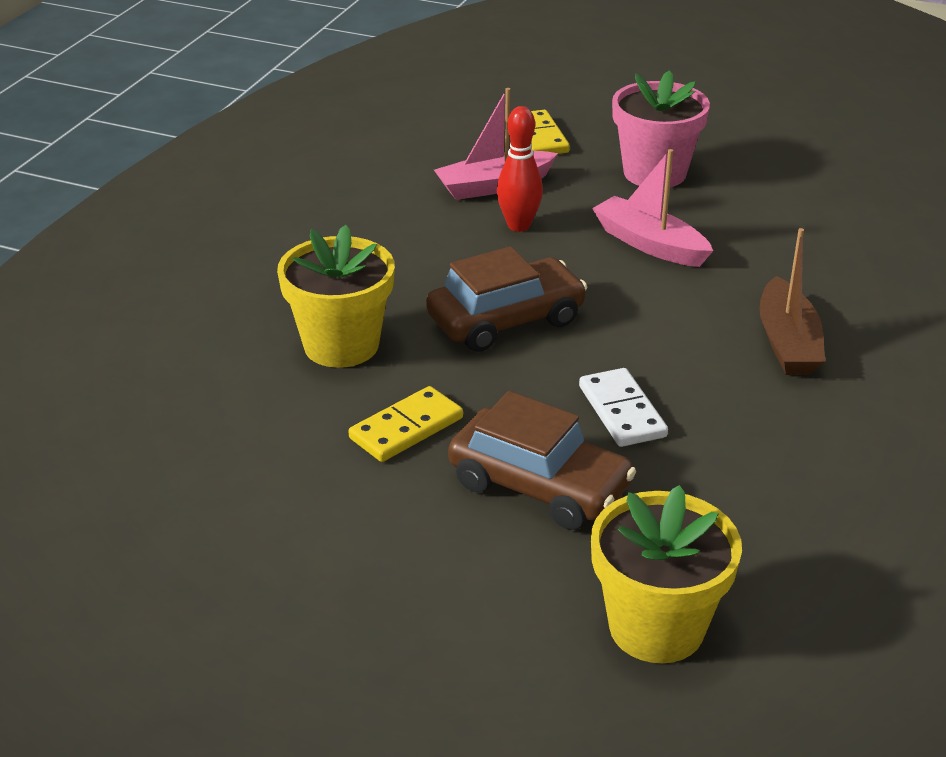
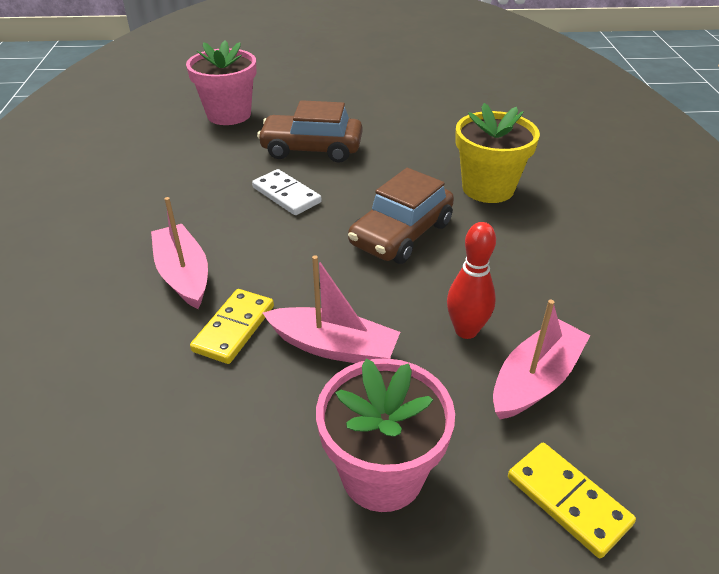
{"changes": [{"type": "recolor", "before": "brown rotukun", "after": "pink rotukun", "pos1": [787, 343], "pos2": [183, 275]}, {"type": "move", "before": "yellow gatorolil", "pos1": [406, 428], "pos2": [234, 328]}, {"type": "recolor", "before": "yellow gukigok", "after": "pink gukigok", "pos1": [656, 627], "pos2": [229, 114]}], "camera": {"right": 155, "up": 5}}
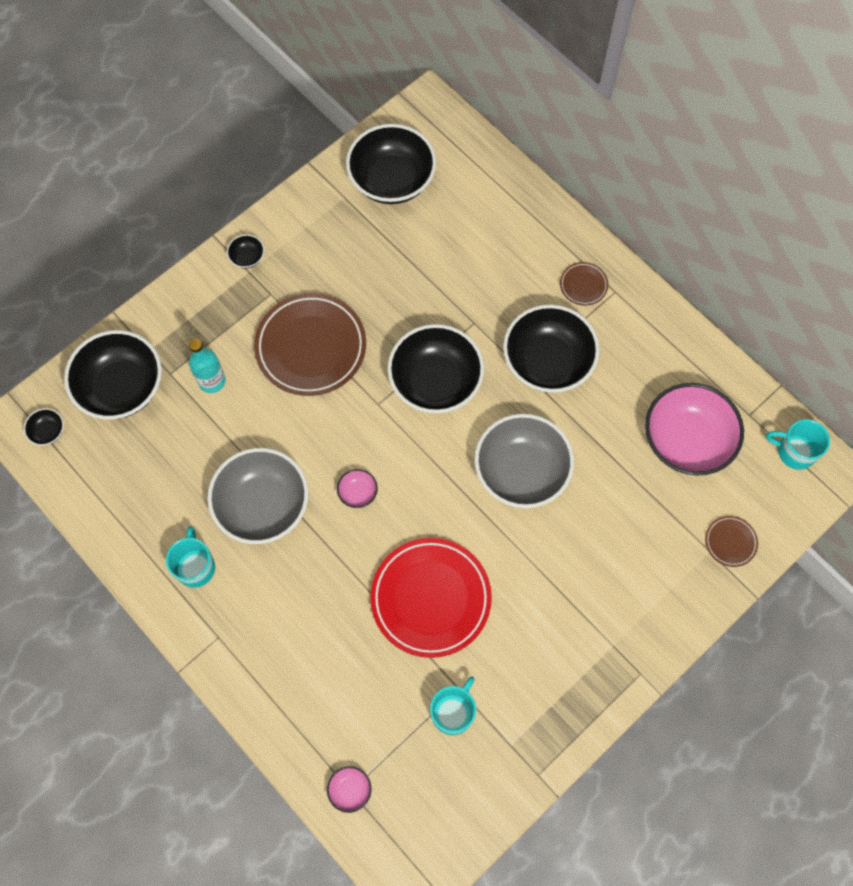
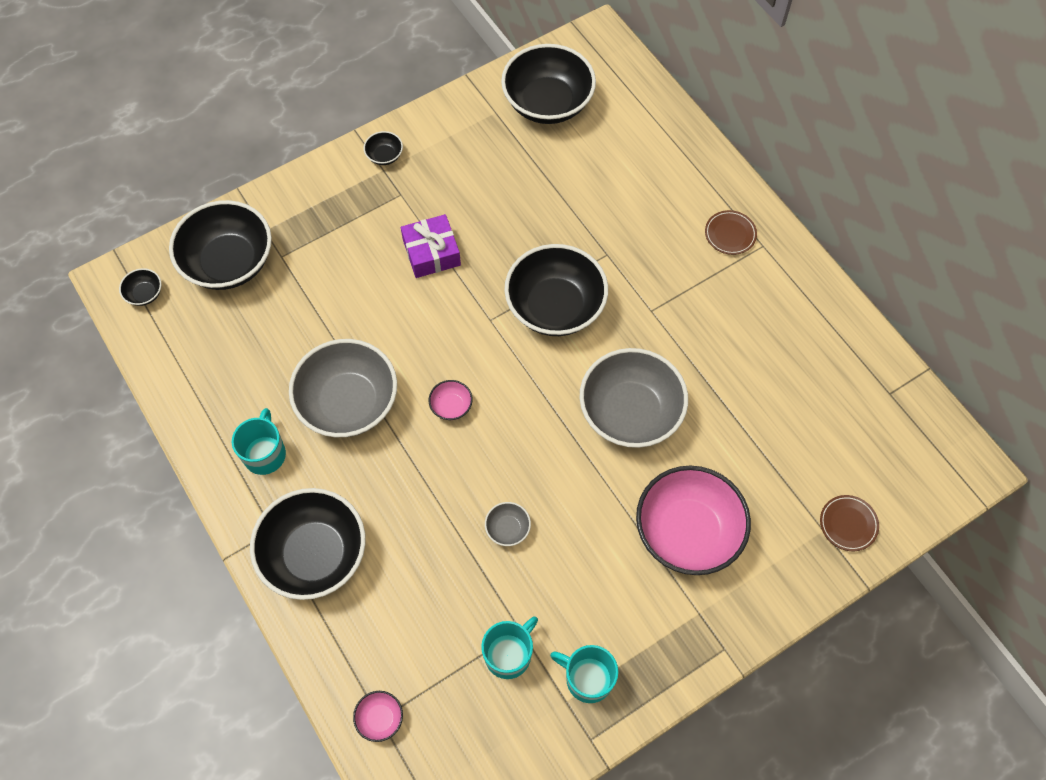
{"changes": [{"type": "replace", "before": "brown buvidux", "after": "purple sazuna", "pos1": [311, 347], "pos2": [431, 252]}, {"type": "move", "before": "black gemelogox", "pos1": [547, 362], "pos2": [314, 554]}, {"type": "delete", "before": "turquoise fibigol", "pos1": [212, 381]}, {"type": "move", "before": "pink gemelogox", "pos1": [686, 440], "pos2": [687, 531]}, {"type": "move", "before": "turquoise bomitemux", "pos1": [794, 451], "pos2": [587, 678]}, {"type": "replace", "before": "red buvidux", "after": "grey gemelogox", "pos1": [430, 598], "pos2": [507, 529]}], "camera": {"right": 10, "up": -5}}
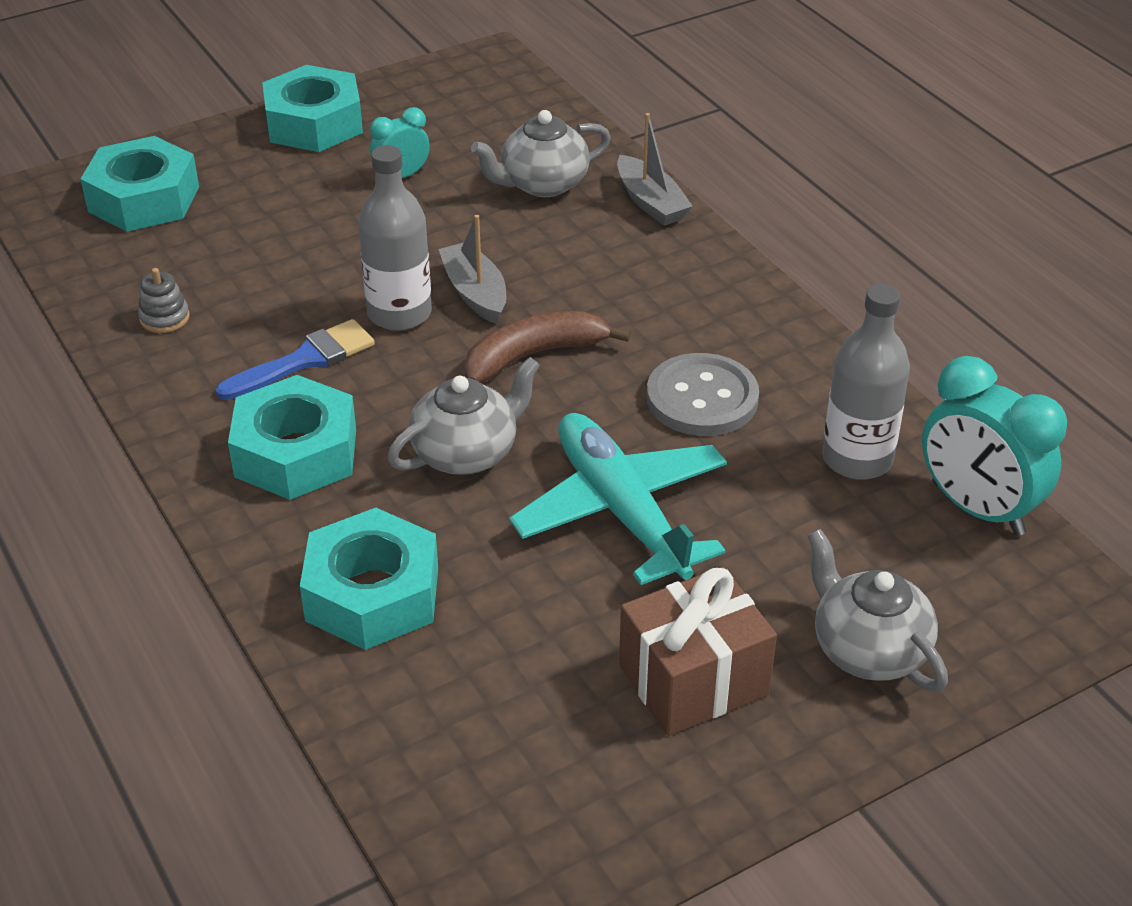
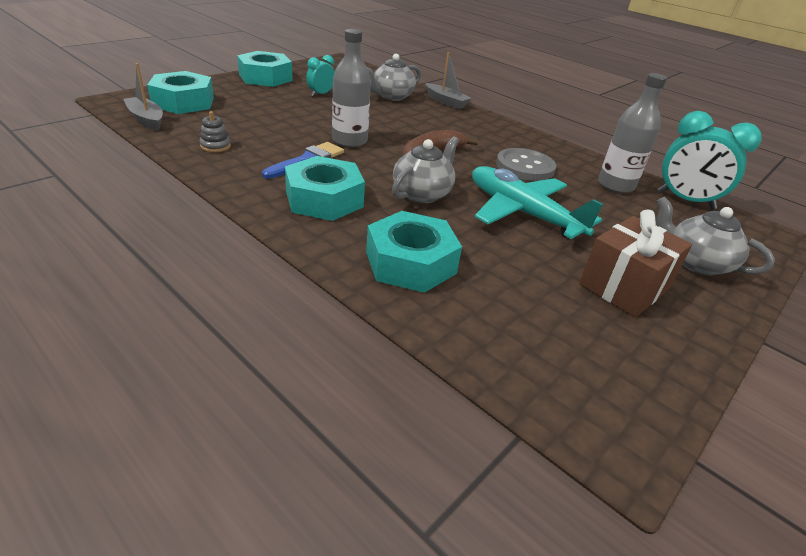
{"changes": [{"type": "move", "before": "grey rotukun", "pos1": [475, 293], "pos2": [146, 120]}], "camera": {"right": -20, "up": -5}}
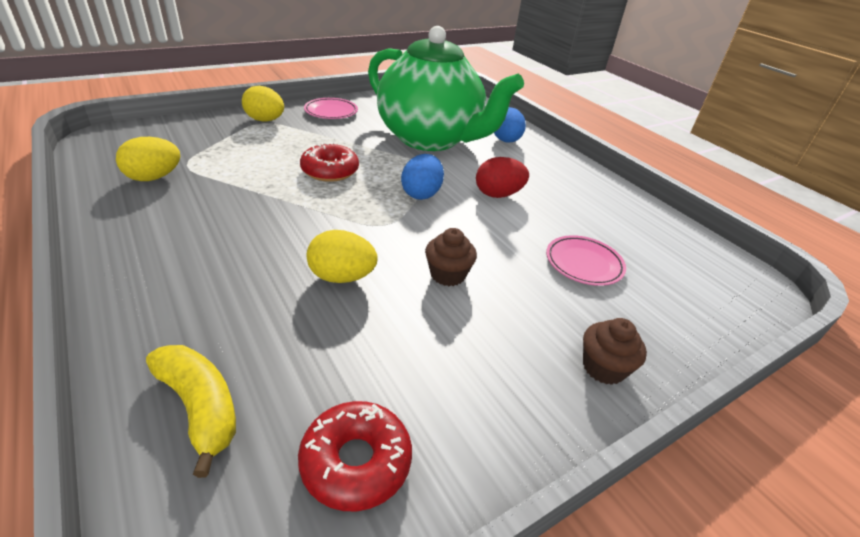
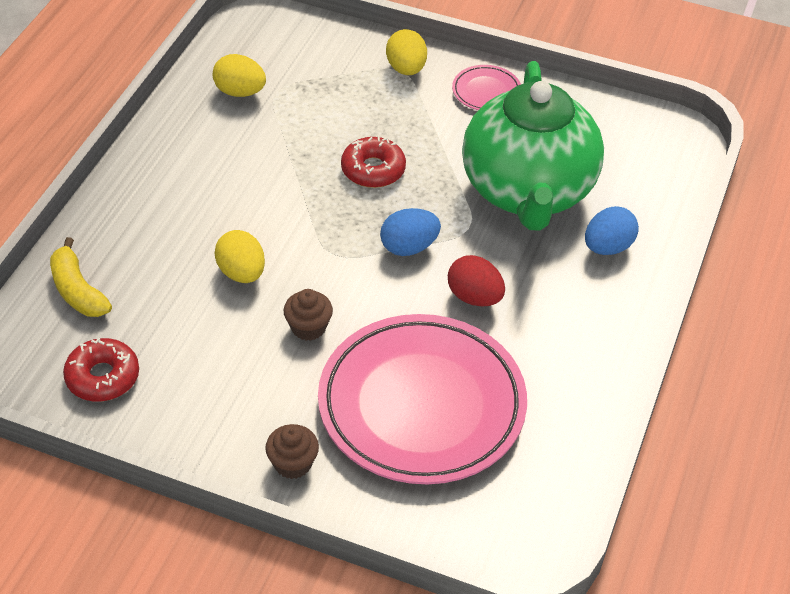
{"changes": [{"type": "resize", "before": "pink buvidux", "pos1": [583, 264], "pos2": [421, 405], "scale": 2.45}, {"type": "rotate", "before": "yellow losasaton", "pos1": [200, 407], "pos2": [78, 290], "turn": 135}], "camera": {"right": 55, "up": 10}}
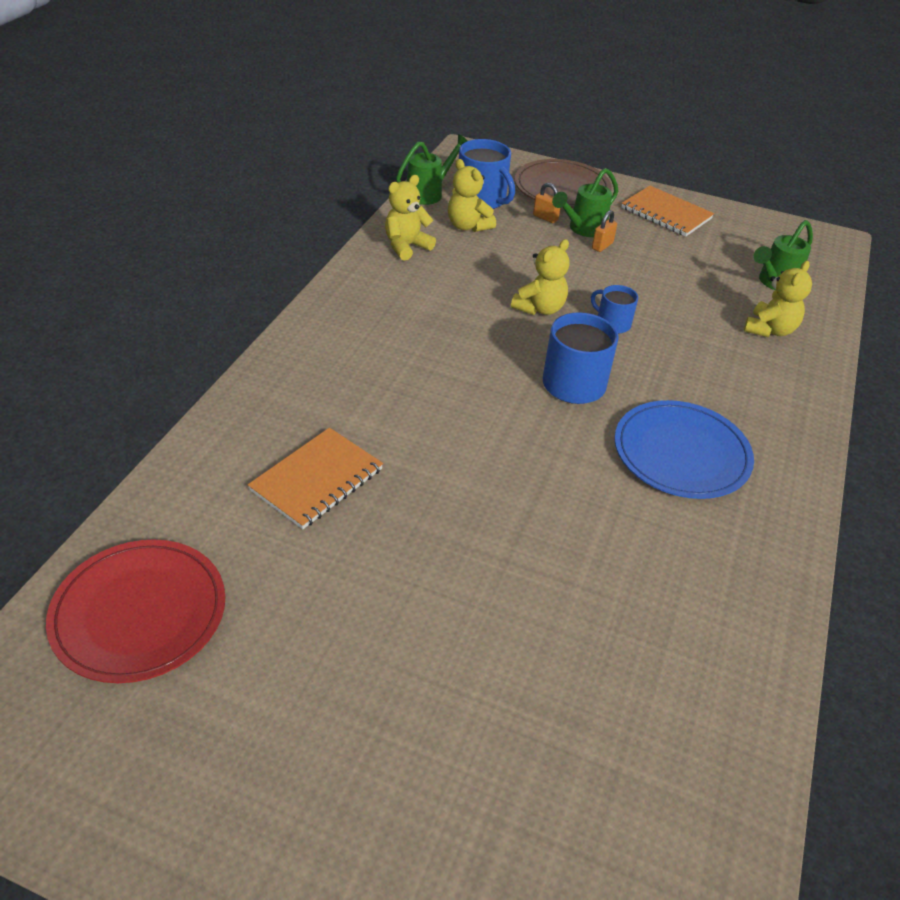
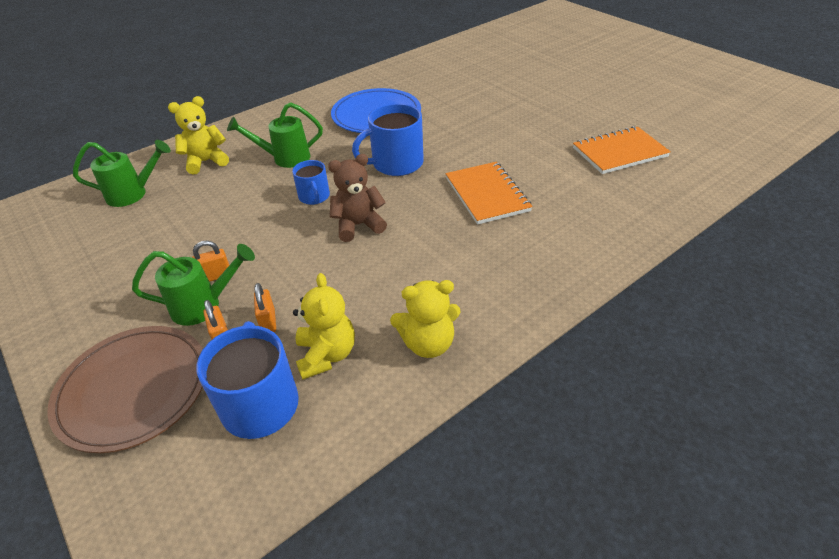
{"changes": [{"type": "move", "before": "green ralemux", "pos1": [429, 193], "pos2": [285, 158]}, {"type": "move", "before": "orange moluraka", "pos1": [666, 213], "pos2": [487, 194]}, {"type": "recolor", "before": "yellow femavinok", "after": "brown femavinok", "pos1": [540, 308], "pos2": [358, 225]}, {"type": "delete", "before": "red buvidux", "pos1": [139, 613]}, {"type": "insert", "after": "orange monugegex", "pos2": [268, 322]}], "camera": {"right": -145, "up": 0}}
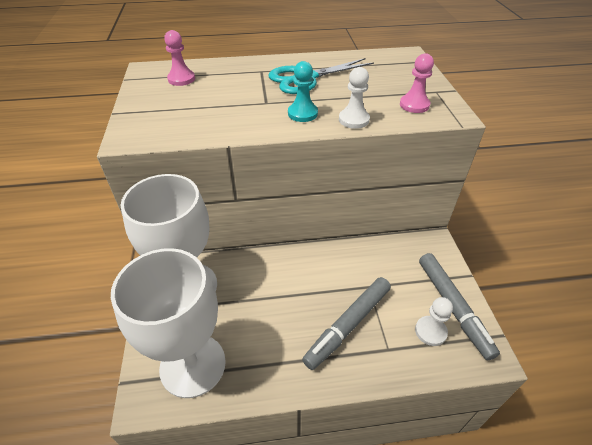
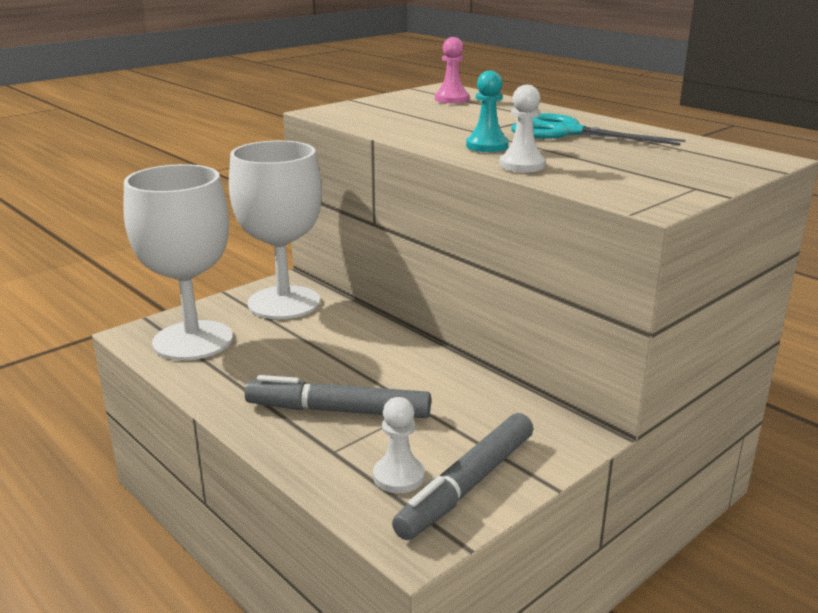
{"changes": [{"type": "delete", "before": "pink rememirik", "pos1": [414, 105]}], "camera": {"right": 55, "up": -20}}
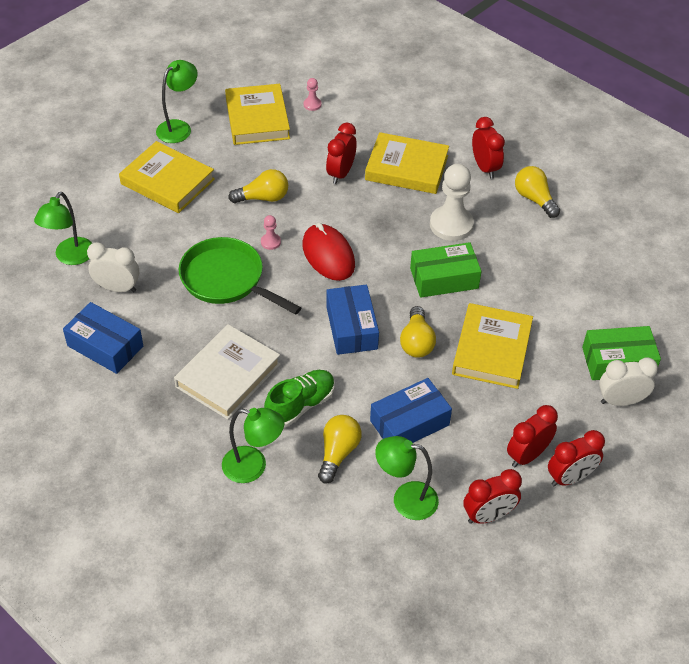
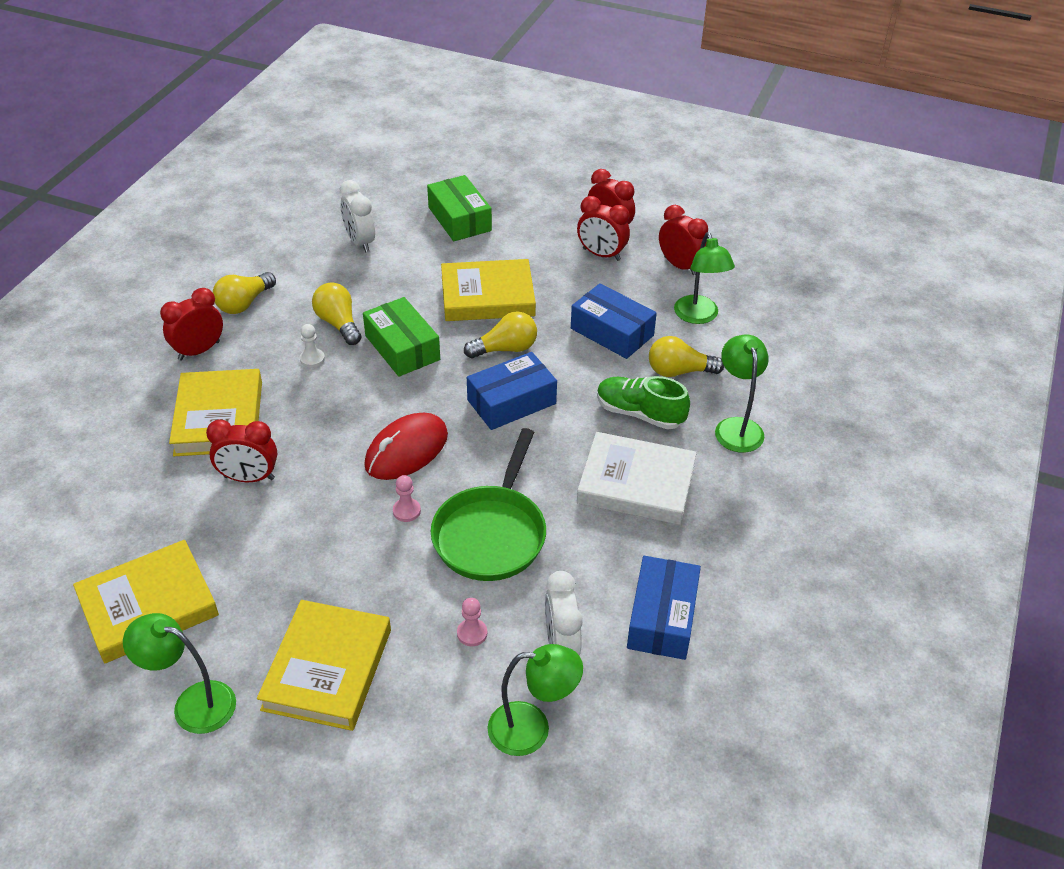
{"changes": [{"type": "move", "before": "pink rememirik", "pos1": [312, 104], "pos2": [472, 633]}, {"type": "resize", "before": "white rememirik", "pos1": [451, 225], "pos2": [312, 359], "scale": 0.45}, {"type": "move", "before": "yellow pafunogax", "pos1": [263, 198], "pos2": [339, 323]}, {"type": "move", "before": "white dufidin", "pos1": [620, 401], "pos2": [360, 242]}], "camera": {"right": -110, "up": -5}}
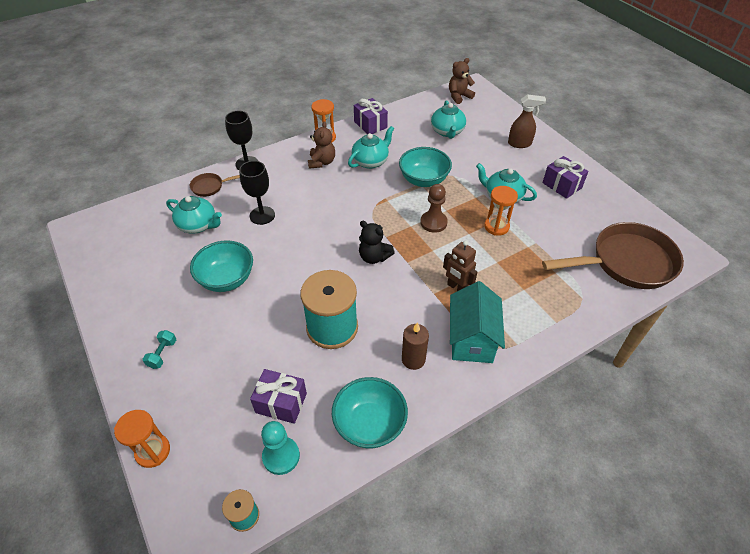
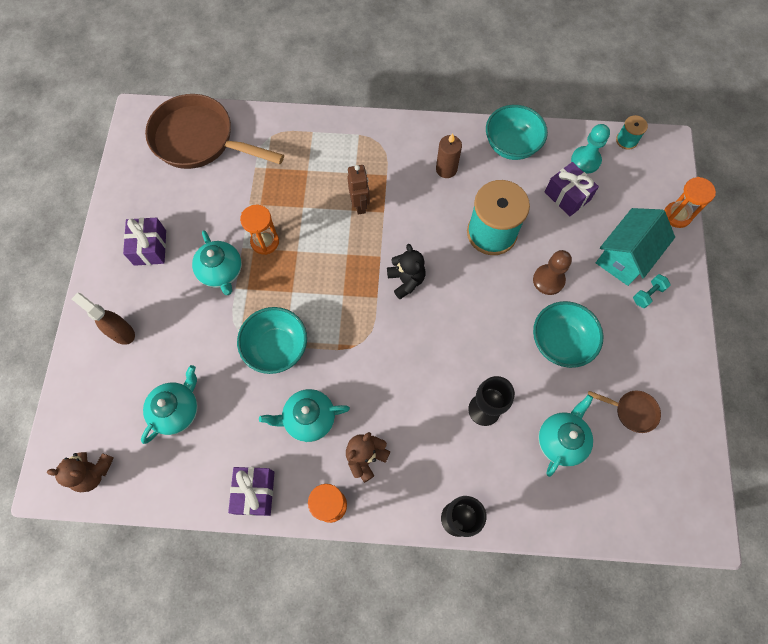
{"changes": [{"type": "move", "before": "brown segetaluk", "pos1": [210, 187], "pos2": [632, 411]}, {"type": "move", "before": "brown rememirik", "pos1": [433, 222], "pos2": [548, 280]}, {"type": "rotate", "before": "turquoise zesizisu", "pos1": [198, 225], "pos2": [561, 440], "turn": 60}, {"type": "move", "before": "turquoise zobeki", "pos1": [471, 339], "pos2": [625, 257]}], "camera": {"right": -145, "up": 20}}
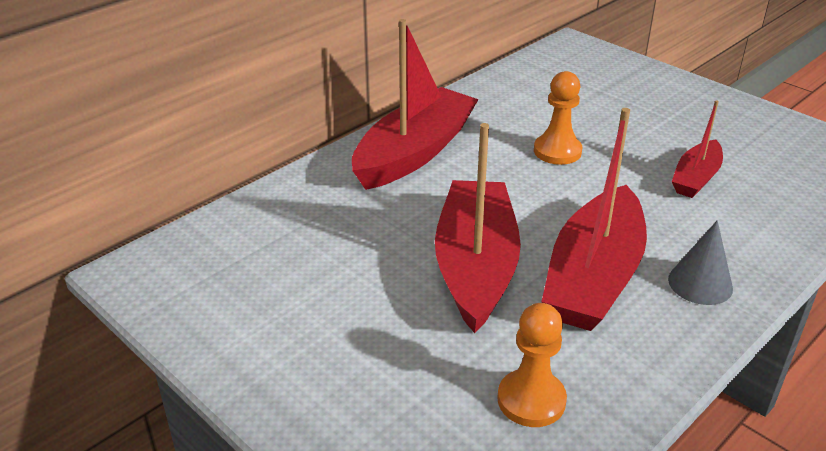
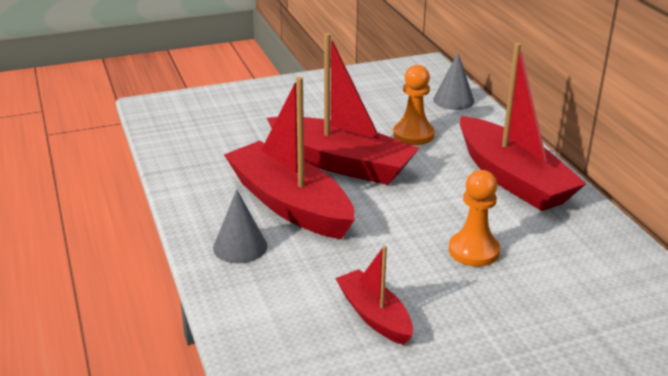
{"changes": [{"type": "move", "before": "orange rememirik", "pos1": [531, 400], "pos2": [413, 135]}, {"type": "insert", "after": "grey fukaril", "pos2": [453, 100]}], "camera": {"right": 115, "up": -5}}
